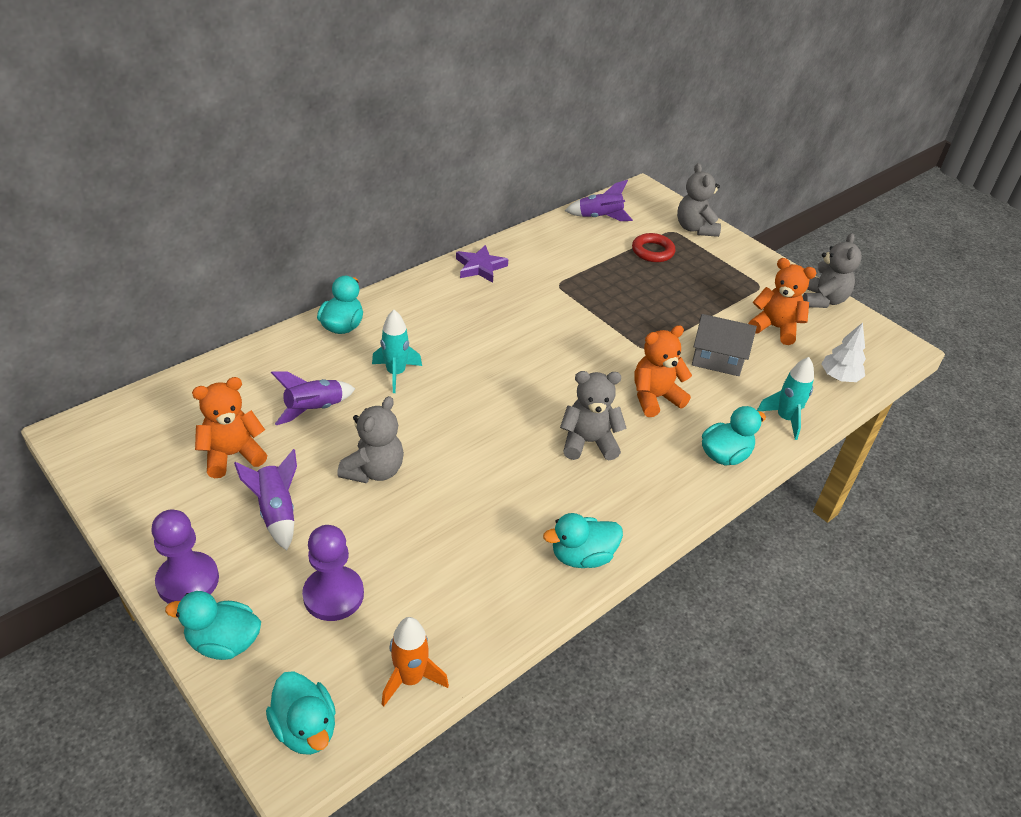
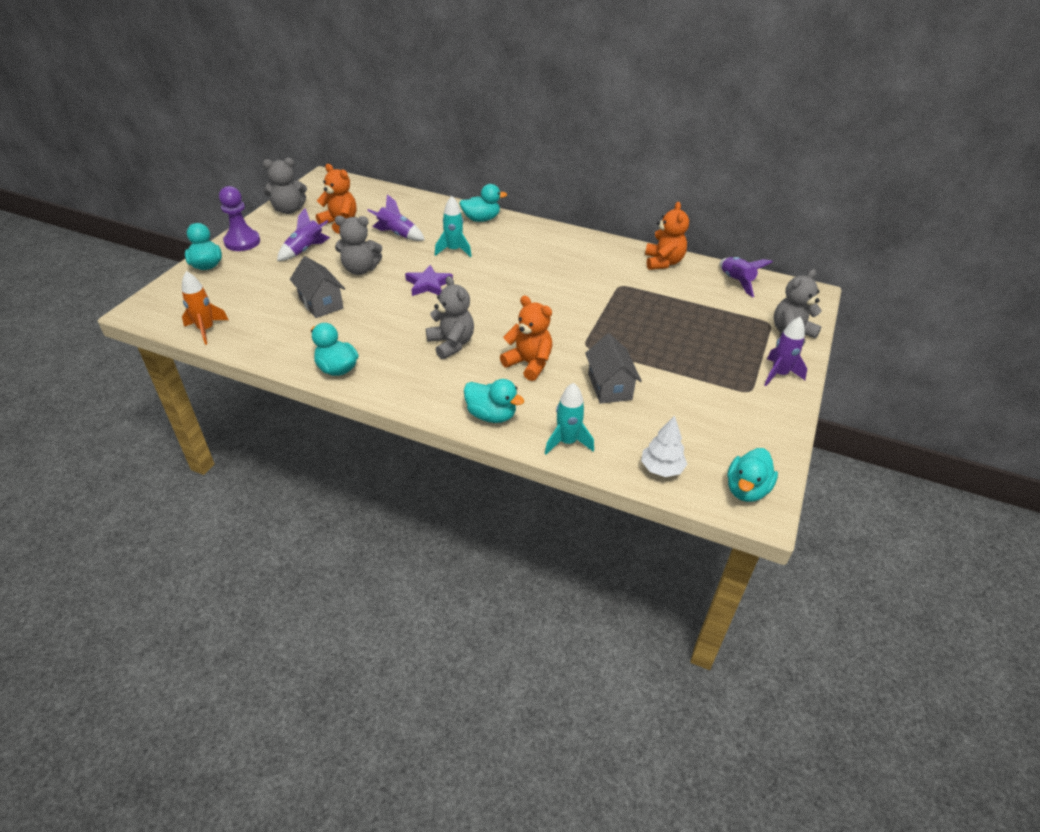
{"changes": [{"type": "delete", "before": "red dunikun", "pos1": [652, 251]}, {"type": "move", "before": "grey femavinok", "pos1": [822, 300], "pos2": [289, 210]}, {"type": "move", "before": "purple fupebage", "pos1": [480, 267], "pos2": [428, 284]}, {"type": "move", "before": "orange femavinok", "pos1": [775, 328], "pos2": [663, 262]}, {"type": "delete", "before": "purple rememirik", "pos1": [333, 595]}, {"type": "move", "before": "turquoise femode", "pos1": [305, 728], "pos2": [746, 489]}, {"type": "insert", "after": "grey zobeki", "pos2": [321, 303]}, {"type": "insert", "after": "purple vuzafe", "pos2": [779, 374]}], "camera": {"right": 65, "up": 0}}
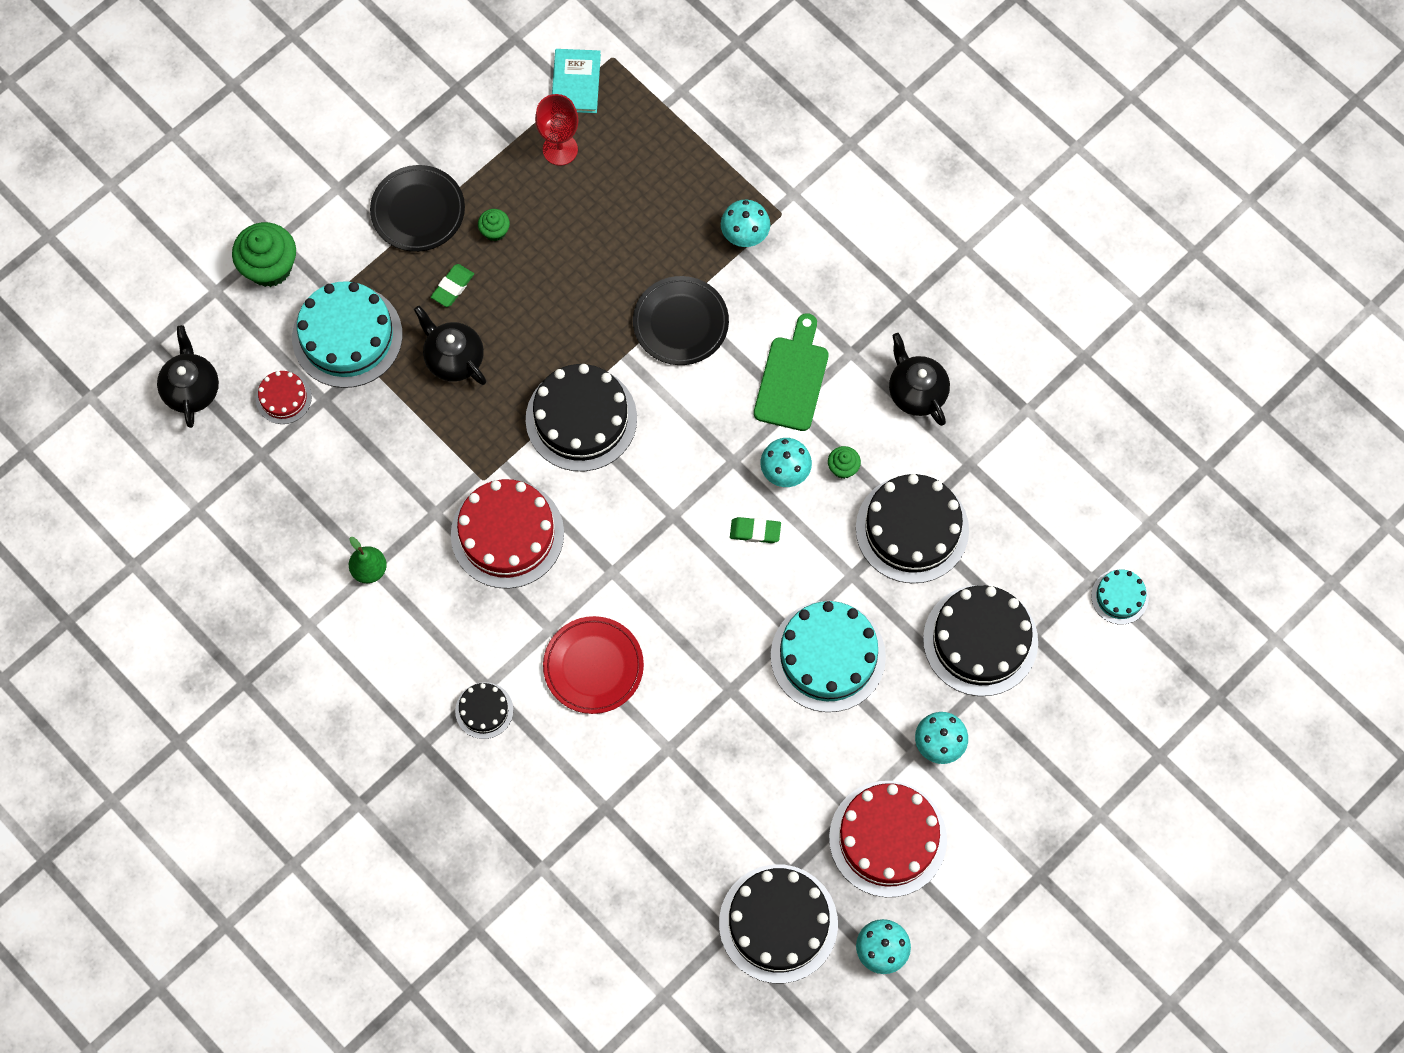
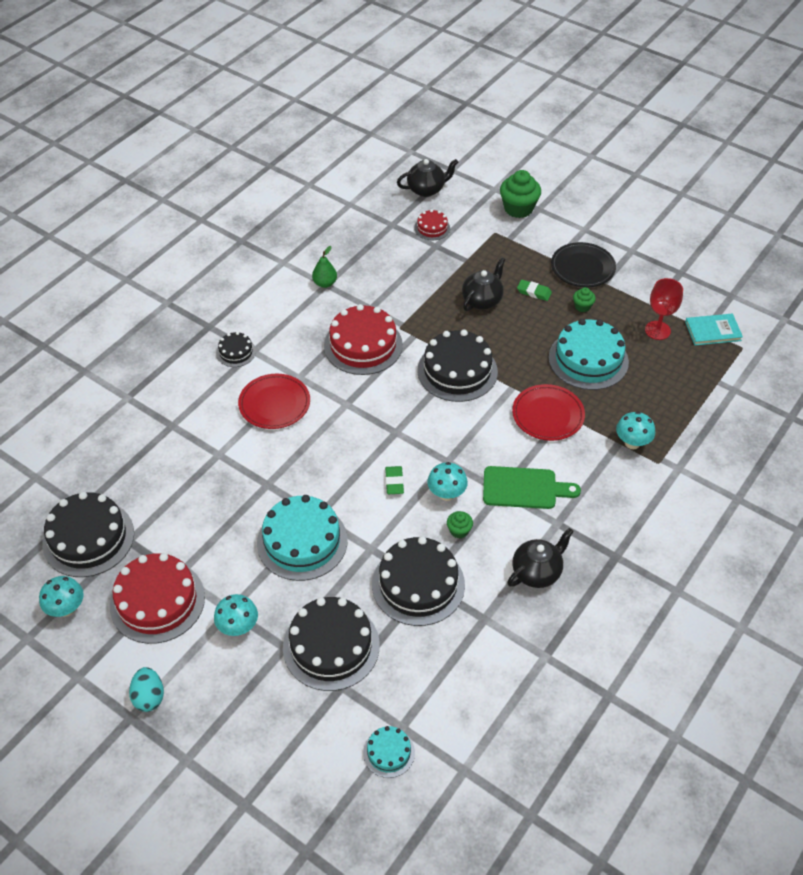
{"changes": [{"type": "recolor", "before": "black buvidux", "after": "red buvidux", "pos1": [680, 323], "pos2": [548, 415]}, {"type": "move", "before": "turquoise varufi", "pos1": [347, 336], "pos2": [588, 359]}, {"type": "insert", "after": "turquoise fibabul", "pos2": [149, 697]}], "camera": {"right": 80, "up": -20}}
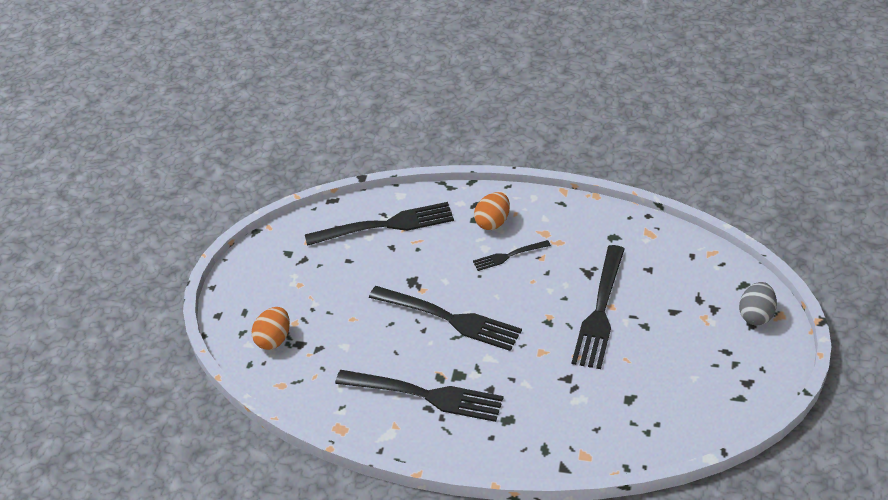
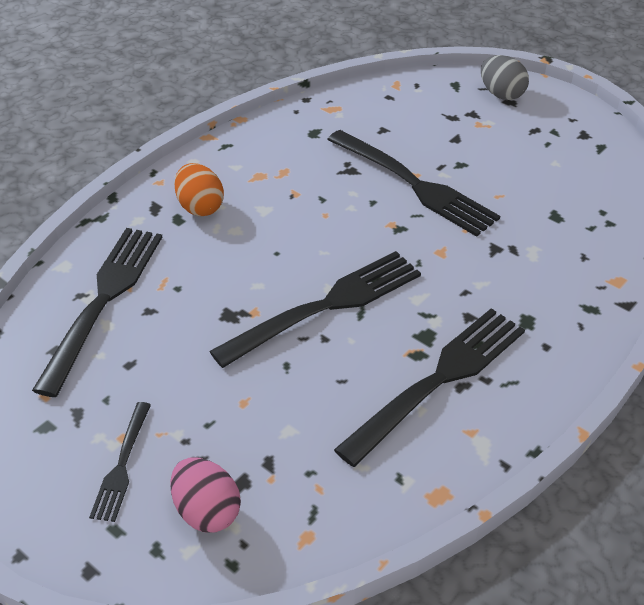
{"changes": [{"type": "move", "before": "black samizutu", "pos1": [509, 256], "pos2": [122, 465]}, {"type": "recolor", "before": "orange fibabul", "after": "pink fibabul", "pos1": [274, 339], "pos2": [207, 511]}], "camera": {"right": -65, "up": 0}}
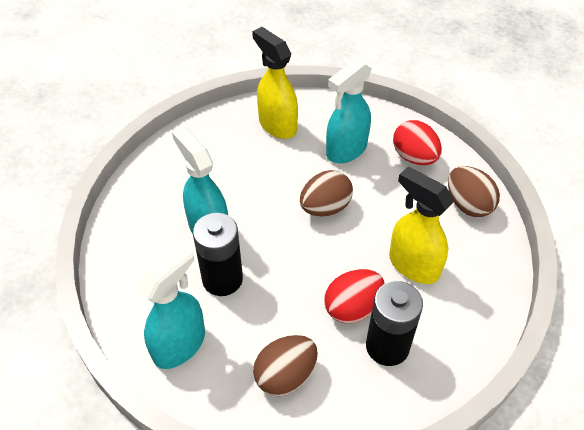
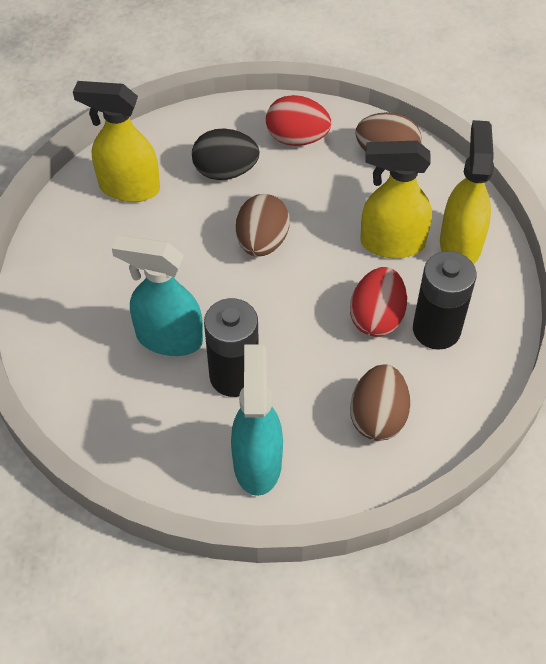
{"changes": [{"type": "replace", "before": "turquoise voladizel", "after": "black fibabul", "pos1": [346, 150], "pos2": [225, 171]}, {"type": "insert", "after": "yellow voladizel", "pos2": [460, 244]}], "camera": {"right": -40, "up": 5}}
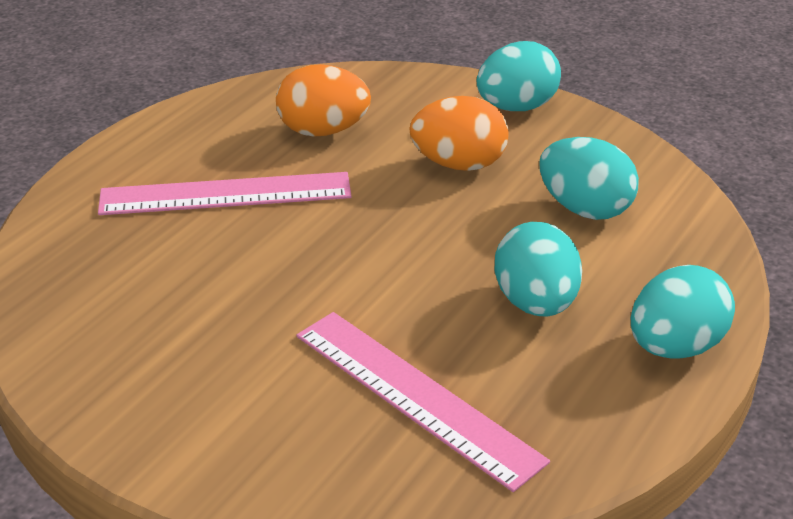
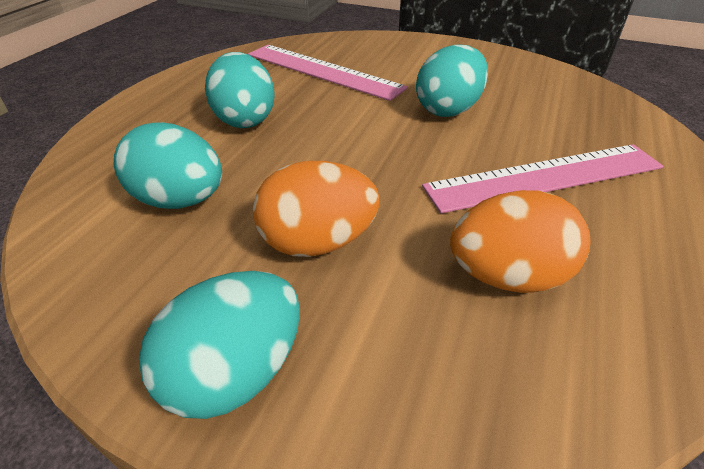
{"changes": [{"type": "move", "before": "turquoise fibabul", "pos1": [675, 347], "pos2": [448, 110]}], "camera": {"right": 170, "up": 5}}
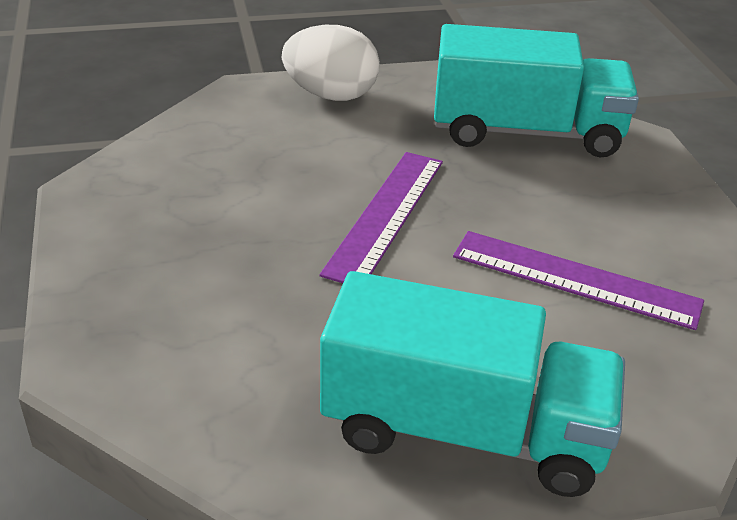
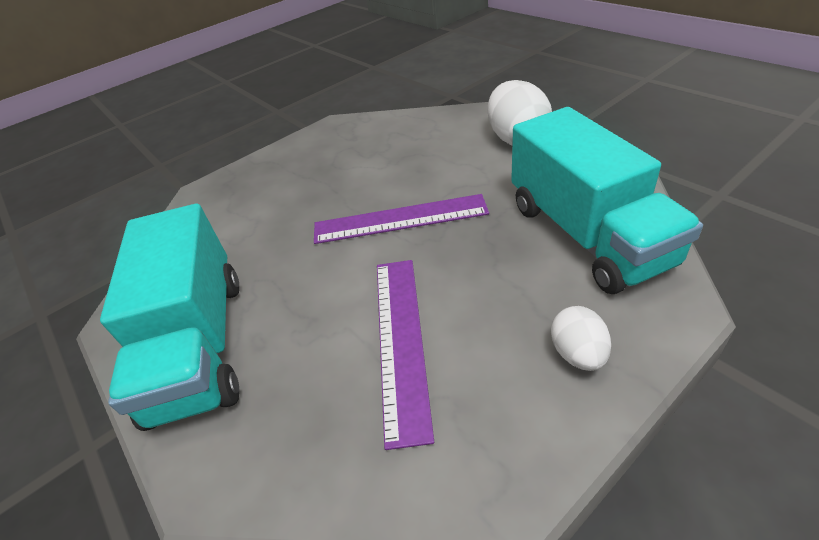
{"changes": [{"type": "insert", "after": "white fibabul", "pos2": [577, 353]}], "camera": {"right": 70, "up": 5}}
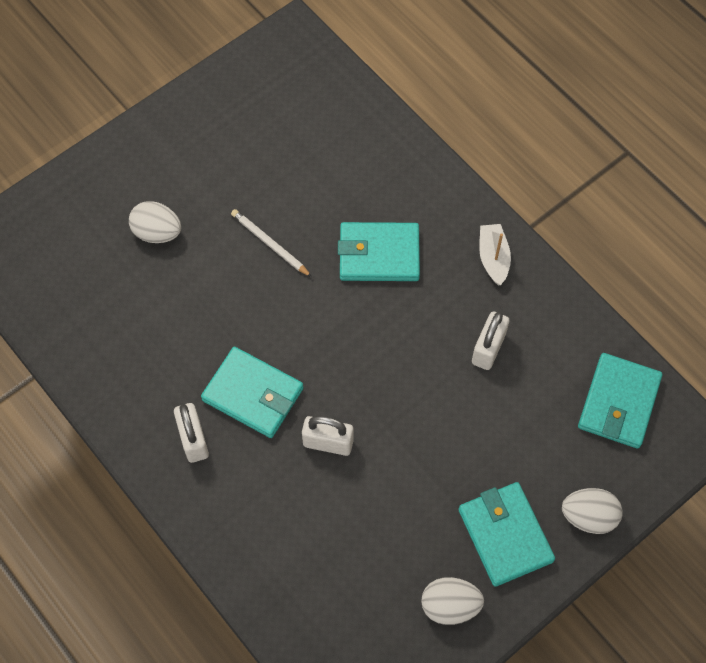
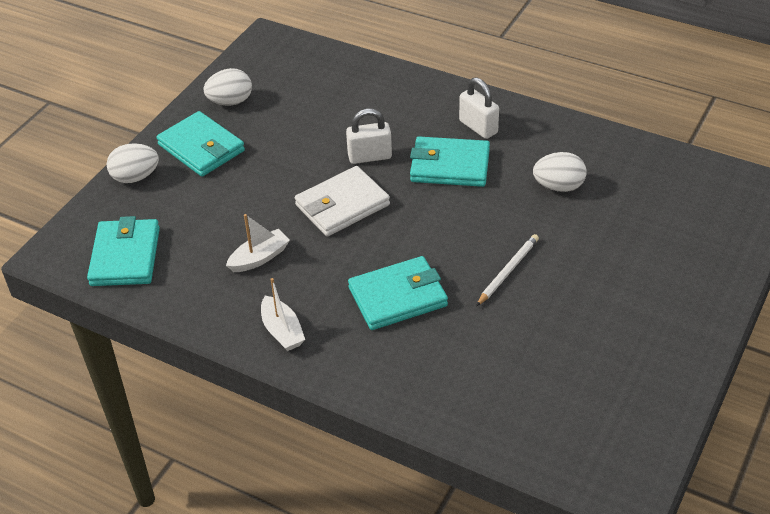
{"changes": [{"type": "move", "before": "white fibabul", "pos1": [157, 232], "pos2": [558, 186]}, {"type": "rotate", "before": "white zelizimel", "pos1": [270, 244], "pos2": [507, 271], "turn": -75}, {"type": "replace", "before": "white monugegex", "after": "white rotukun", "pos1": [488, 348], "pos2": [259, 258]}, {"type": "insert", "after": "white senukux", "pos2": [342, 205]}], "camera": {"right": 160, "up": -20}}
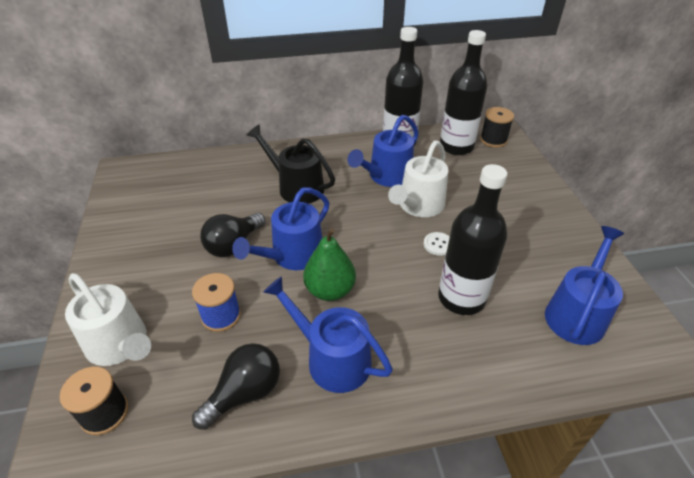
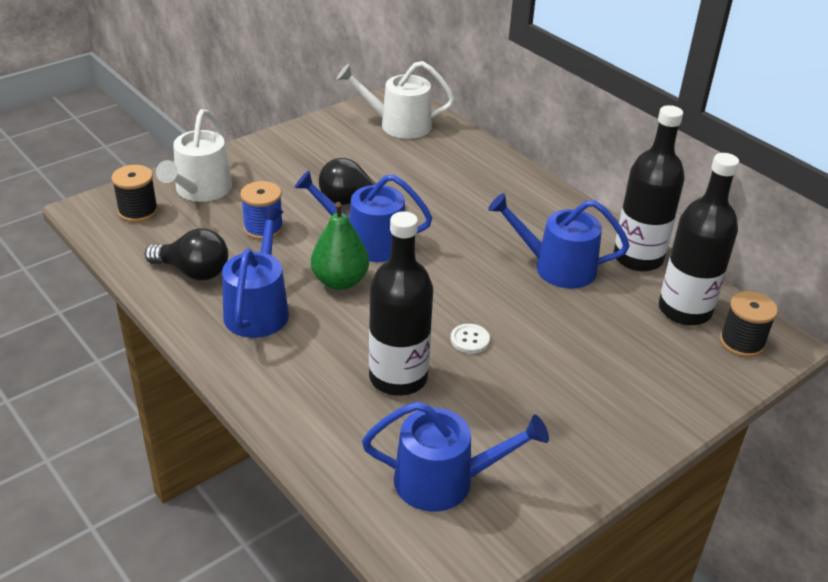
{"changes": [{"type": "delete", "before": "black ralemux", "pos1": [296, 187]}, {"type": "move", "before": "white ralemux", "pos1": [418, 205], "pos2": [399, 125]}], "camera": {"right": 60, "up": -5}}
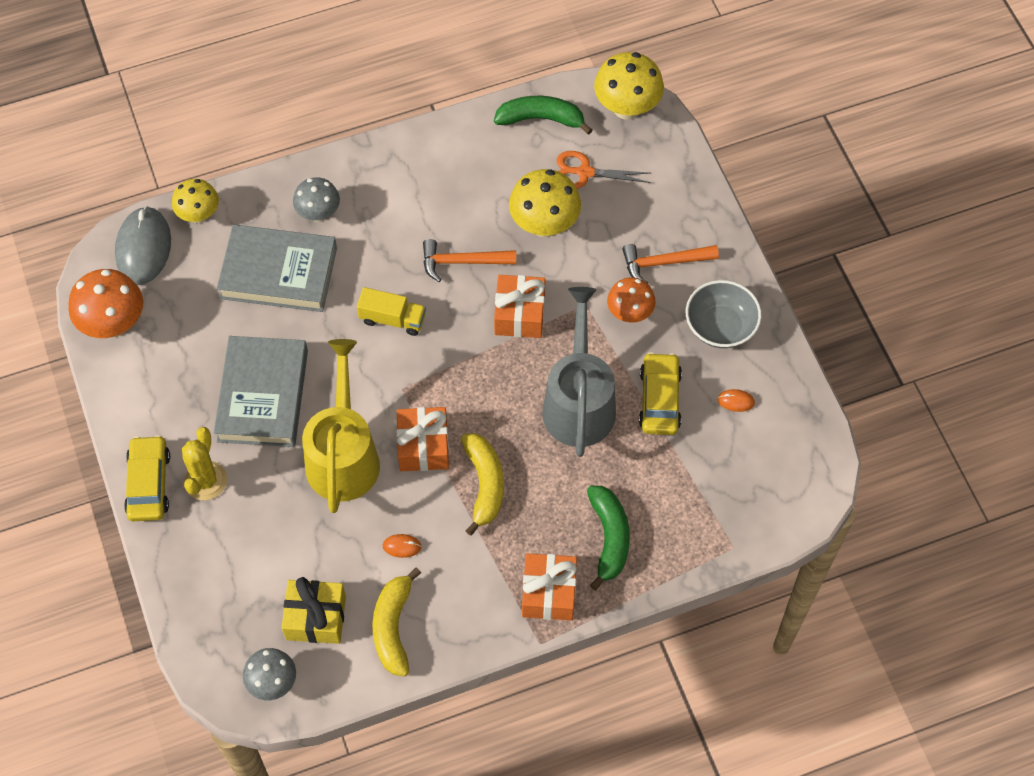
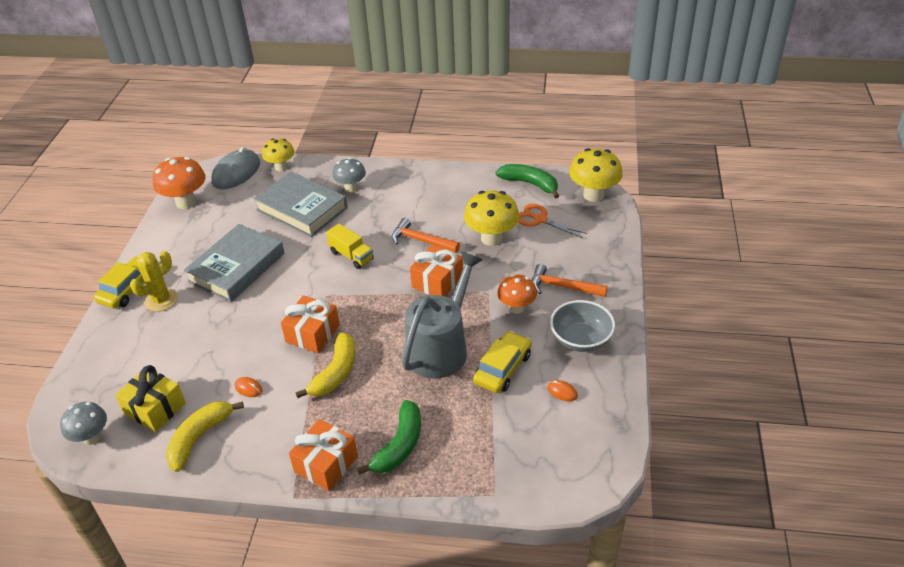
{"changes": [{"type": "delete", "before": "yellow ralemux", "pos1": [343, 455]}], "camera": {"right": 30, "up": -20}}
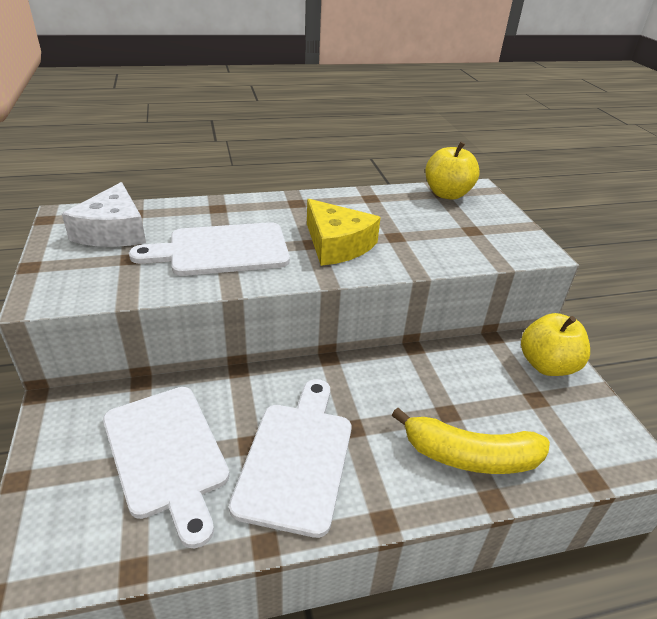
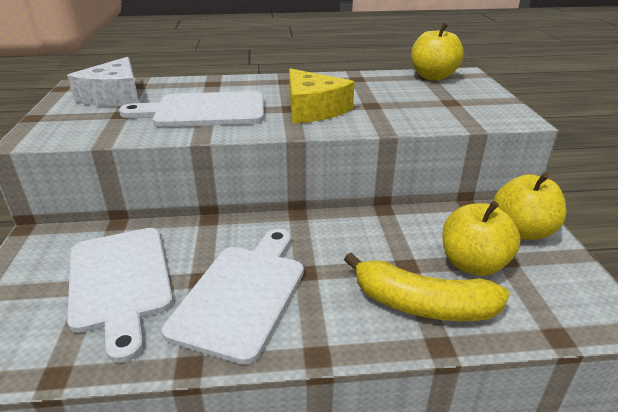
{"changes": [{"type": "insert", "after": "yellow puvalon", "pos2": [473, 264]}], "camera": {"right": 10, "up": -5}}
